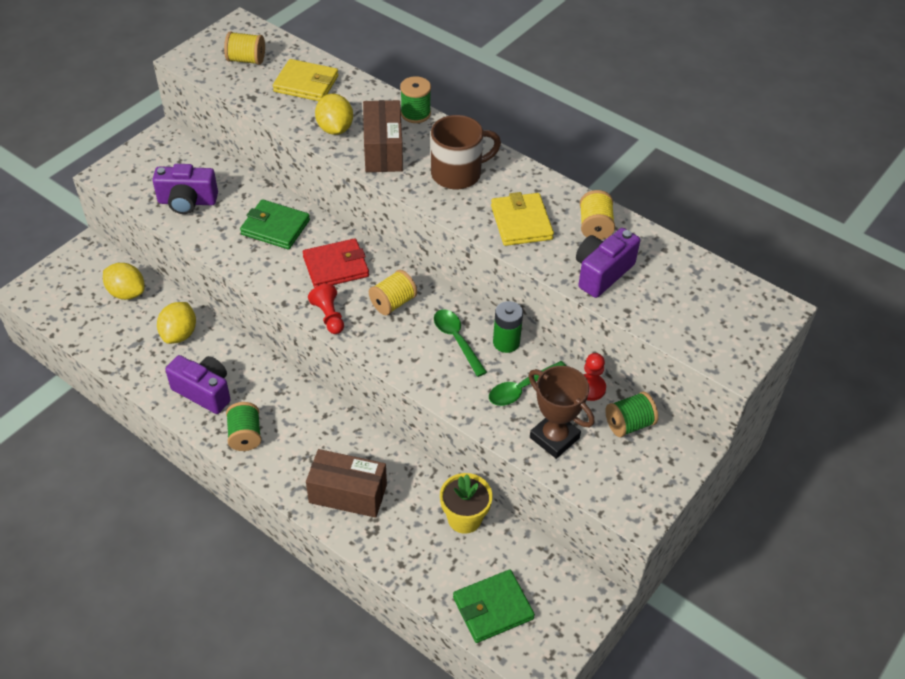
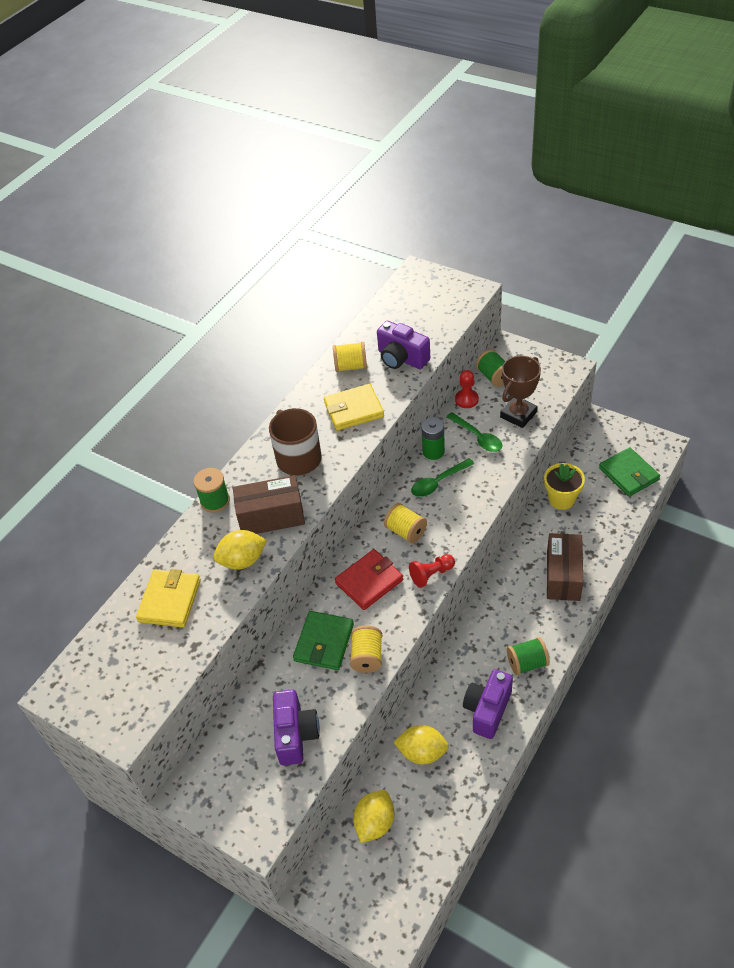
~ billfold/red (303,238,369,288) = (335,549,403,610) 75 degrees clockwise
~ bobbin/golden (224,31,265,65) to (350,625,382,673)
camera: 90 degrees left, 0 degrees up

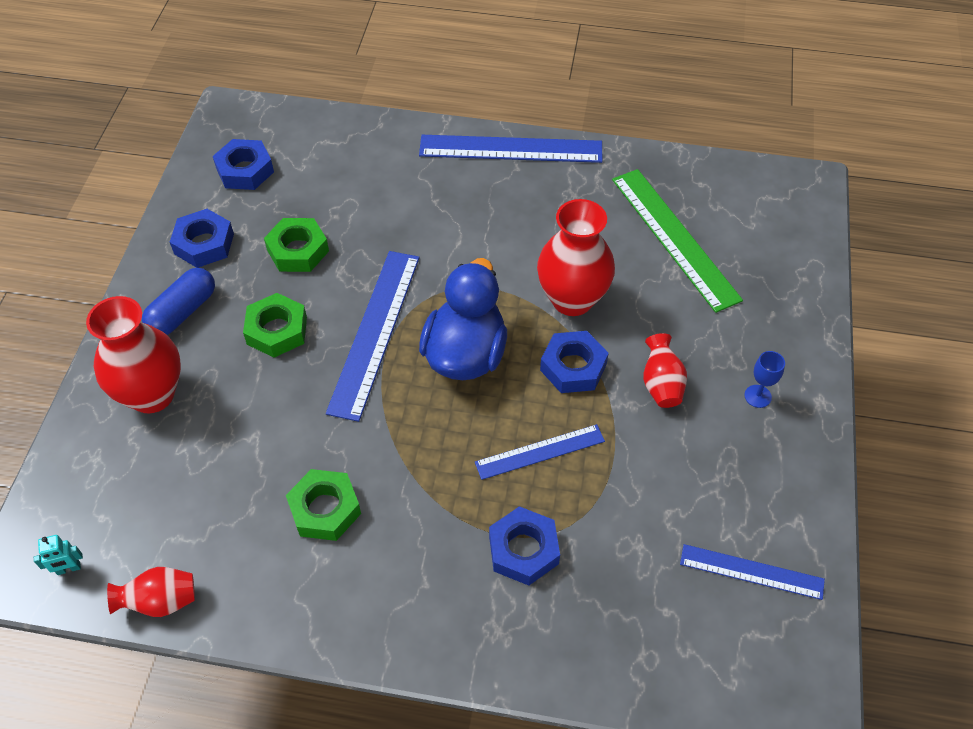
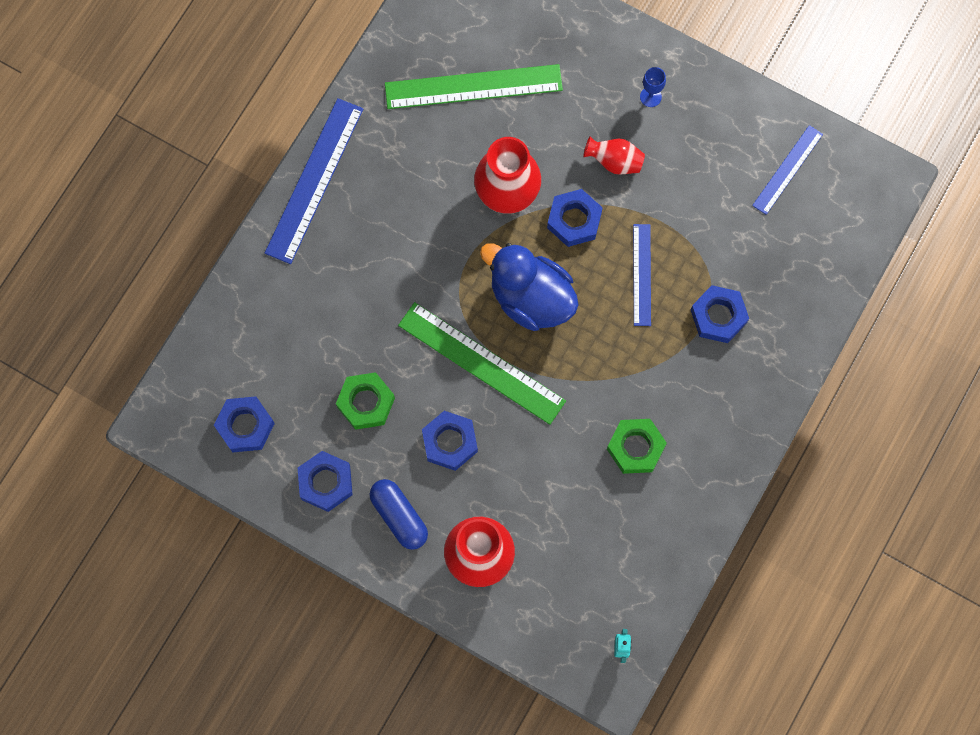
~ measuring stick/blue (326,251,420,422) to measuring stick/green (398,302,566,425)
~ hexagon nut/green (243,293,307,358) to hexagon nut/blue (422,411,478,471)
- flower vase/red (107,567,195,617)
camera: 70 degrees left, 20 degrees up

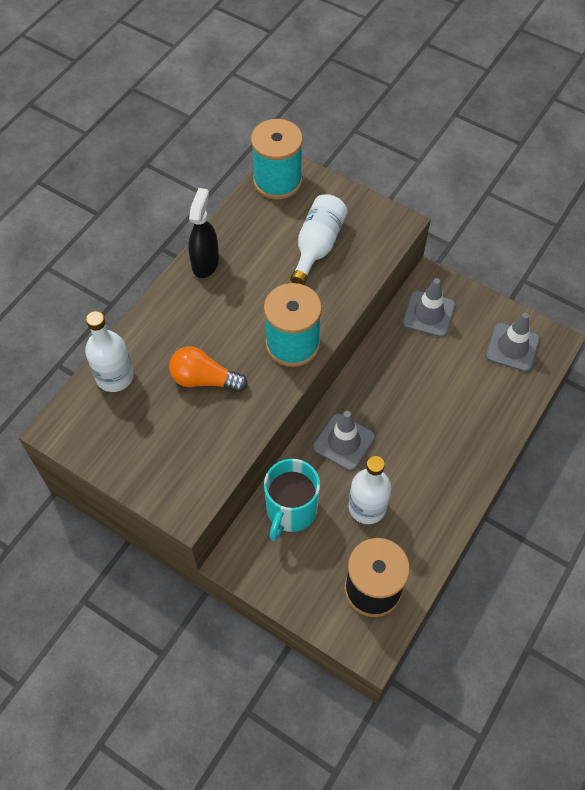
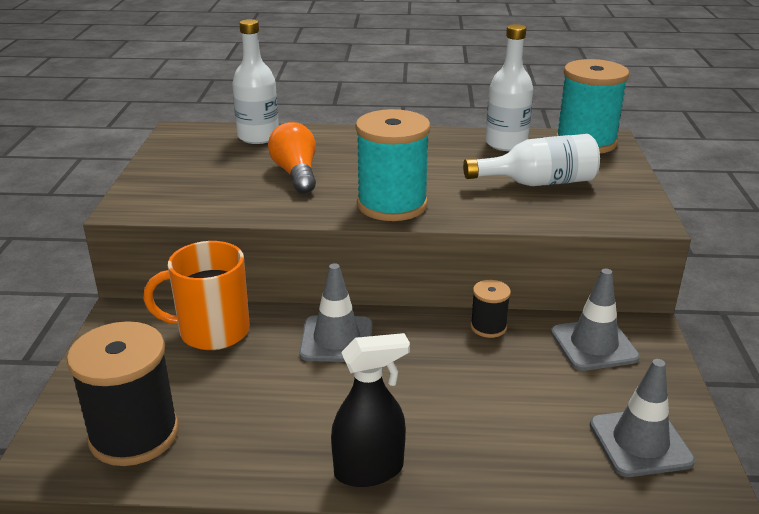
~ mug/turquoise (264,459,320,541) to mug/orange-coloured (143,241,250,350)
~ sprayer/black (188,188,219,278) to (331,333,410,487)
+ bobbin/black (470,280,511,338)
~ flask/white (349,456,391,524) to (485,24,533,151)
camera: 60 degrees right, 30 degrees down

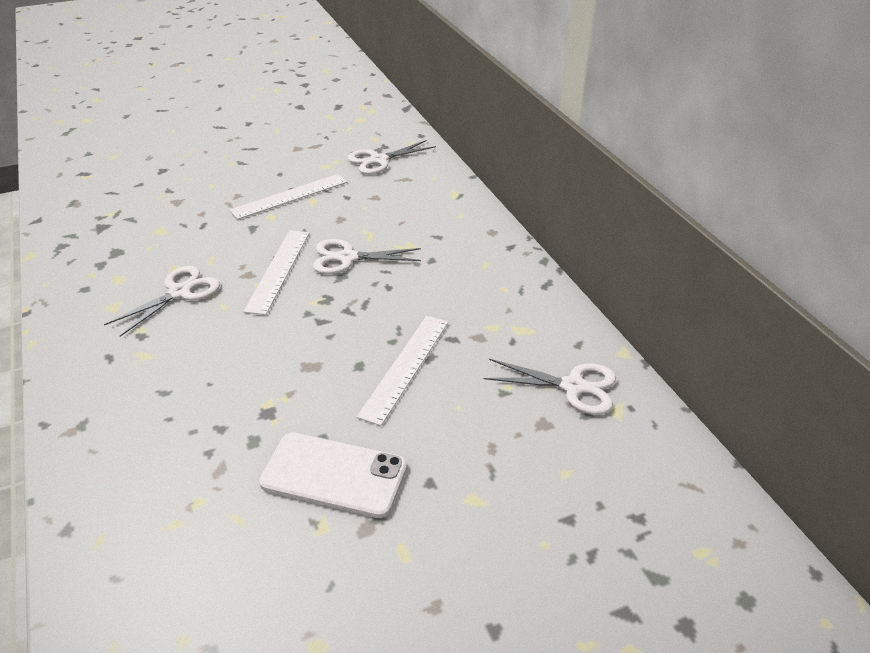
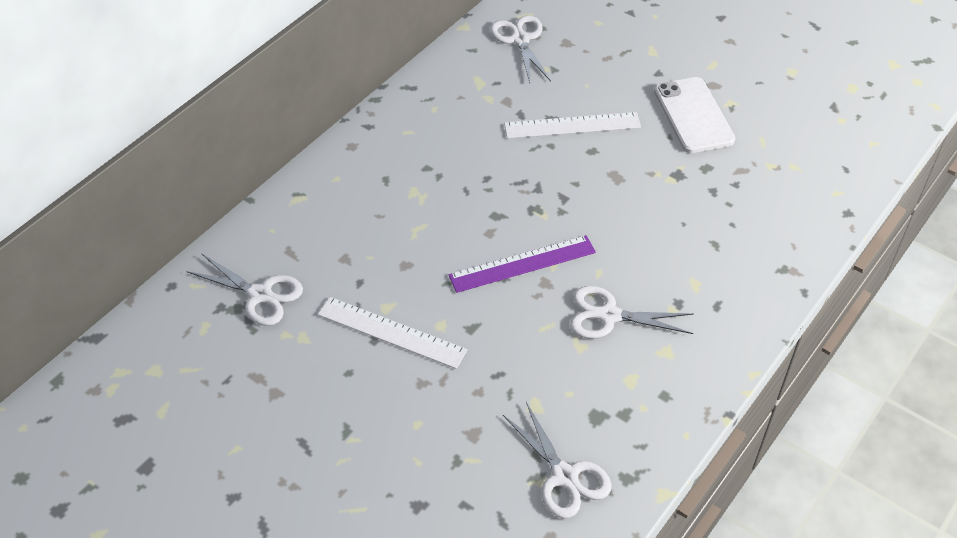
~ measuring stick/white (243,230,309,315) to measuring stick/purple (448,235,596,293)
~ scissors/white (313,239,421,274) to (503,402,611,518)
camera: 120 degrees left, 10 degrees up

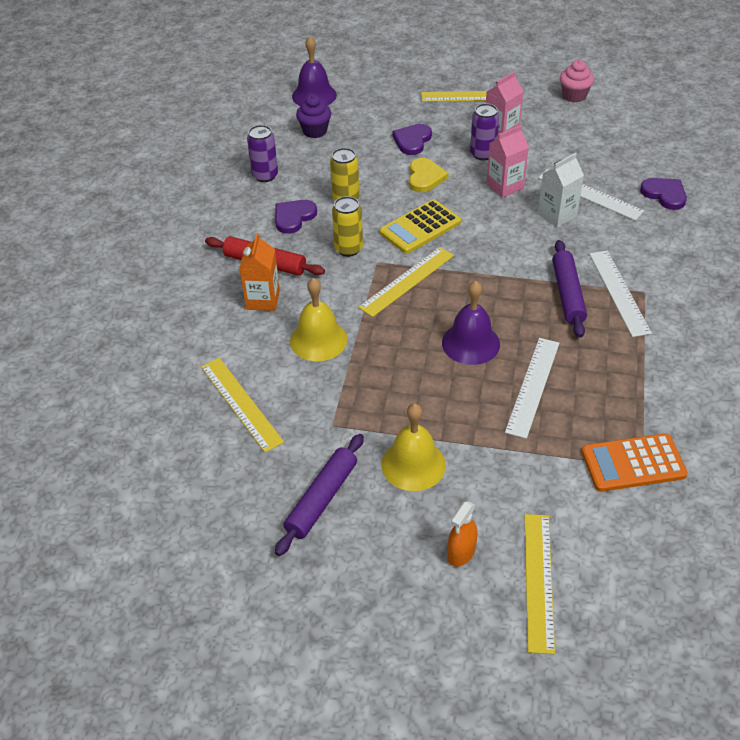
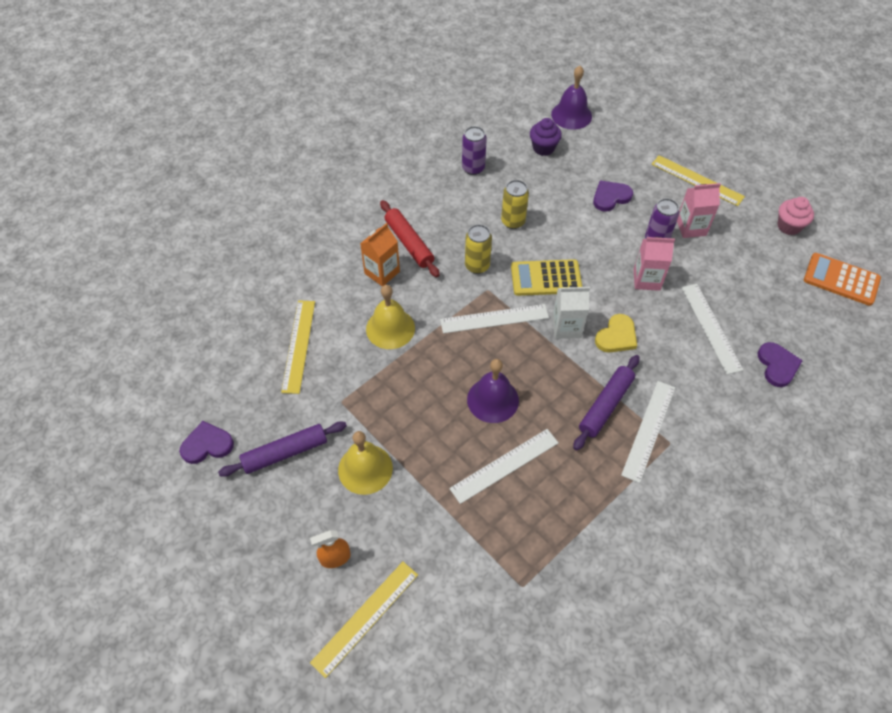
~ love heart/purple (275,200,317,234) to (179,421,234,464)
~ measuring stick/golden (358,247,454,317) to measuring stick/white (440,304,549,334)
~ juice carton/white (538,153,584,228) to (552,285,590,339)
~ love heart/golden (409,158,449,192) to (595,314,637,352)
~ adding machine/orange-coloured (581,433,688,492) to (804,253,881,306)
camera: 35 degrees right, 10 degrees up

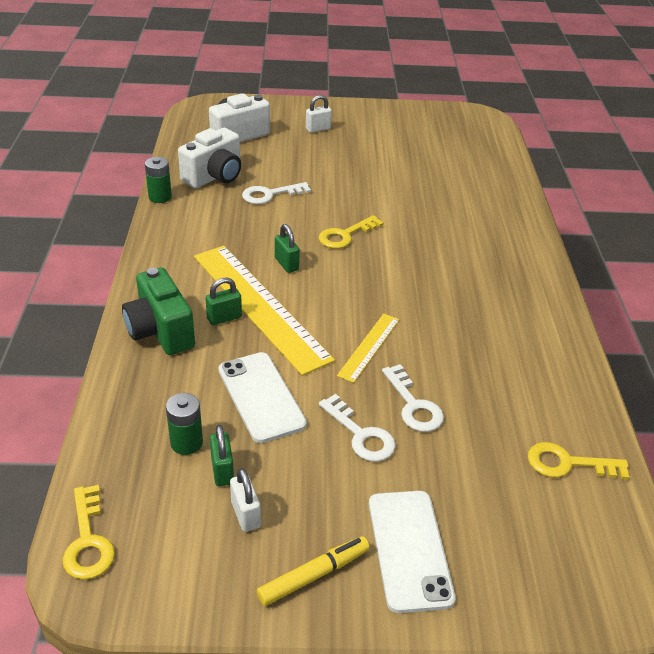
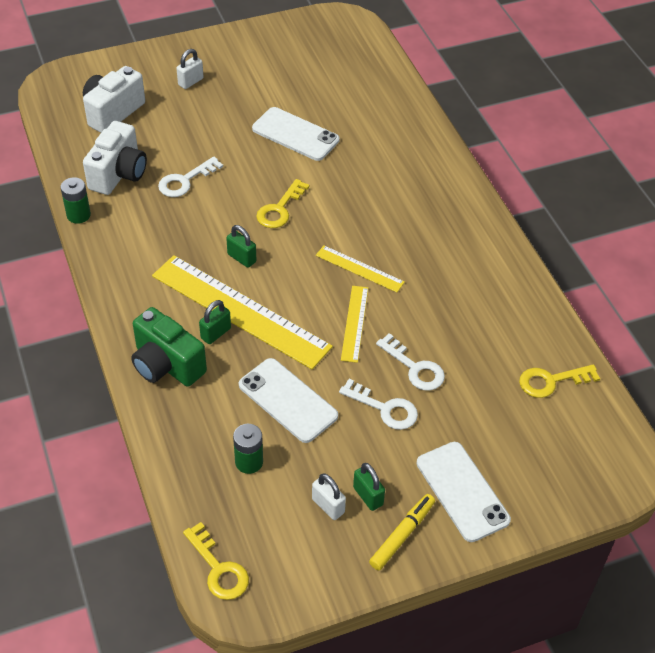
+ smartphone/white (252,107,339,161)
+ measuring stick/golden (316,245,405,292)
~ lock/green (210,425,234,486) to (353,463,385,511)
camera: 20 degrees left, 10 degrees up

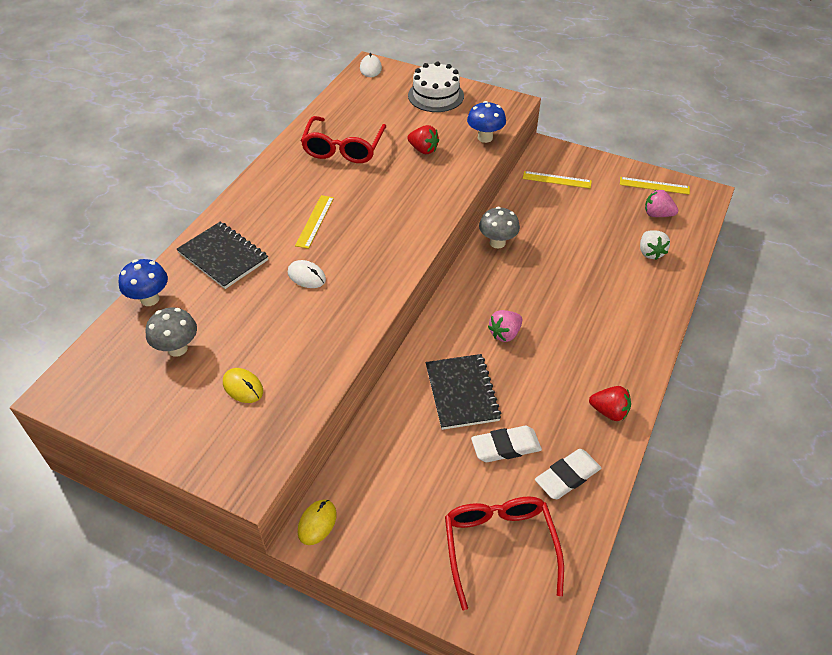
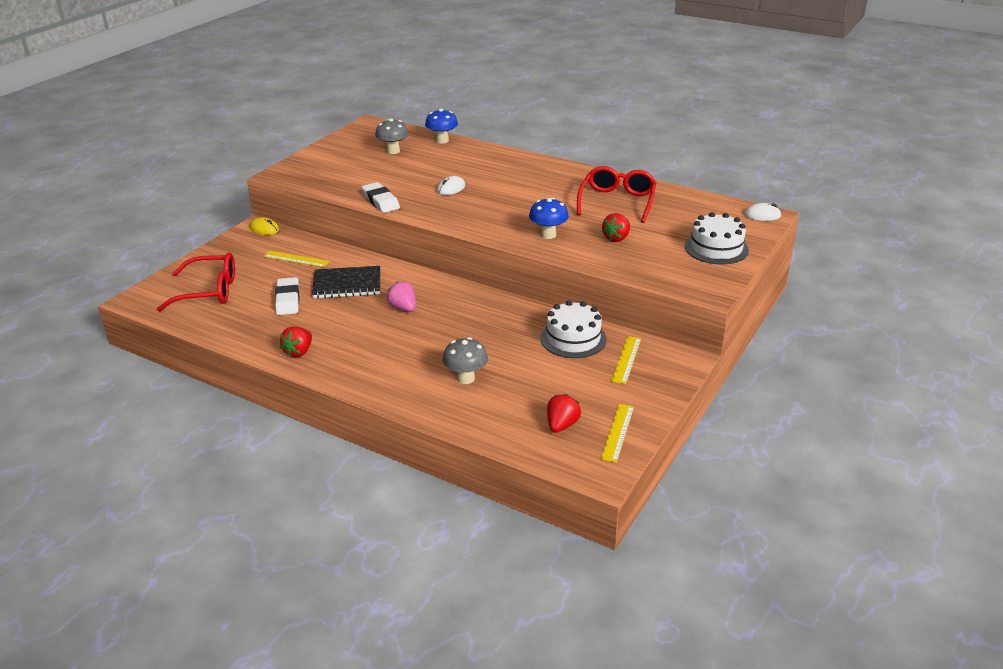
~ measuring stick/golden (295,195,334,249) to (263,251,330,267)
~ eraser/white (535,449,601,499) to (362,182,400,213)
~ toadstool/gray (479,207,520,249) to (442,337,488,384)
~ toadstool/blue (467,101,506,143) to (529,198,569,239)
+ layer cake/white (540,300,607,358)
~ berry/rose-pink (645,190,678,217) to berry/red (547,394,581,433)
~ spectacles/red (301,116,386,163) = (577,166,657,223) 90 degrees clockwise
- exercise book/black (177,222,268,289)
- mouse/golden (223,368,263,403)
- berry/white (640,230,670,260)
camera: 95 degrees right, 15 degrees down

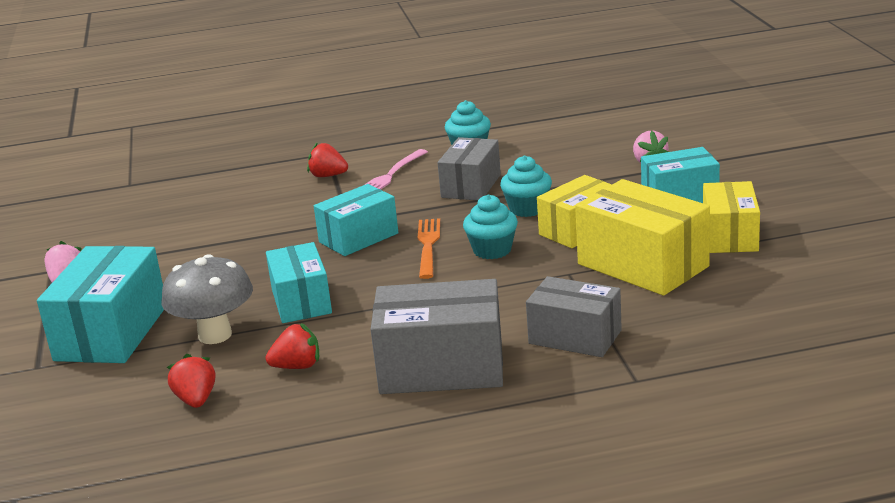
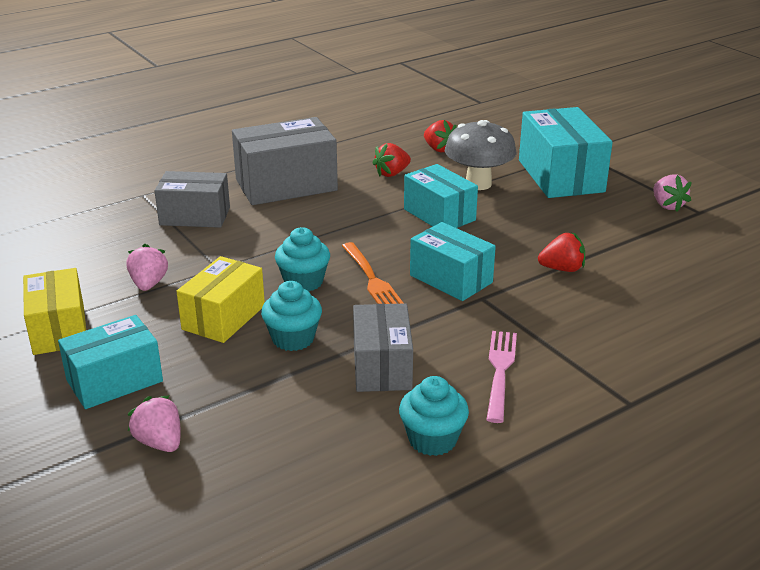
~ box/golden (575,179,710,296) to berry/rose-pink (127,244,168,291)
~ box/turquoise (314,184,398,256) = (410,222,496,301) 75 degrees counterclockwise
~ berry/red (307,142,348,177) to (538,233,585,272)
camera: 155 degrees right, 5 degrees up

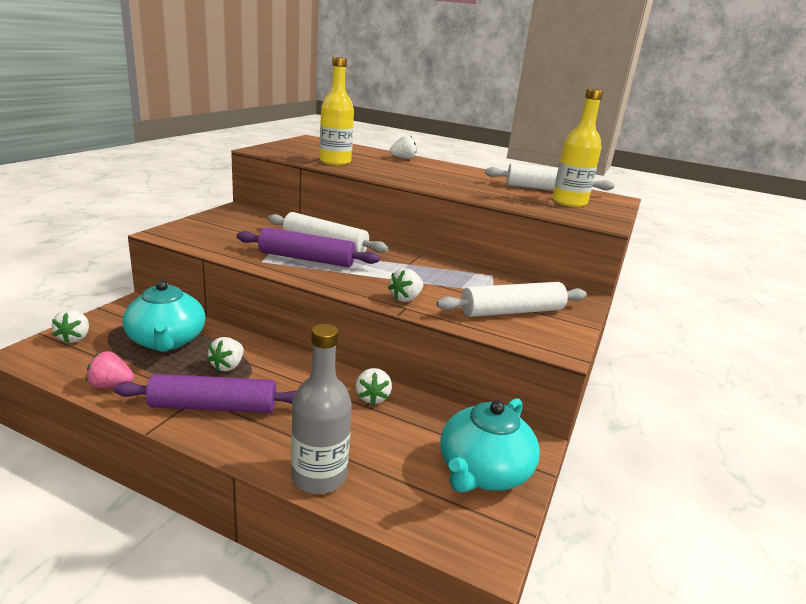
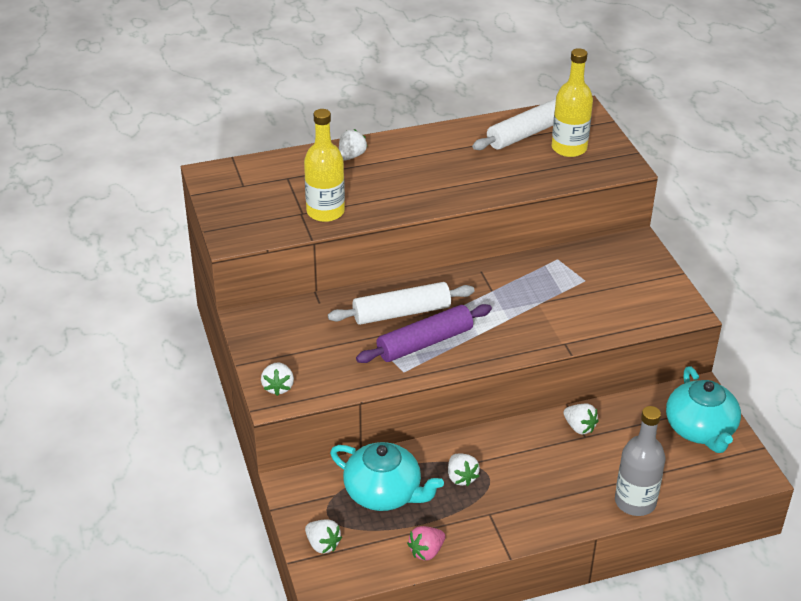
~ berry/white (388,268,423,302) to (261,362,294,396)
- rolling pin/purple (113,374,297,413)
- rolling pin/white (436,282,587,317)
camera: 40 degrees left, 15 degrees up

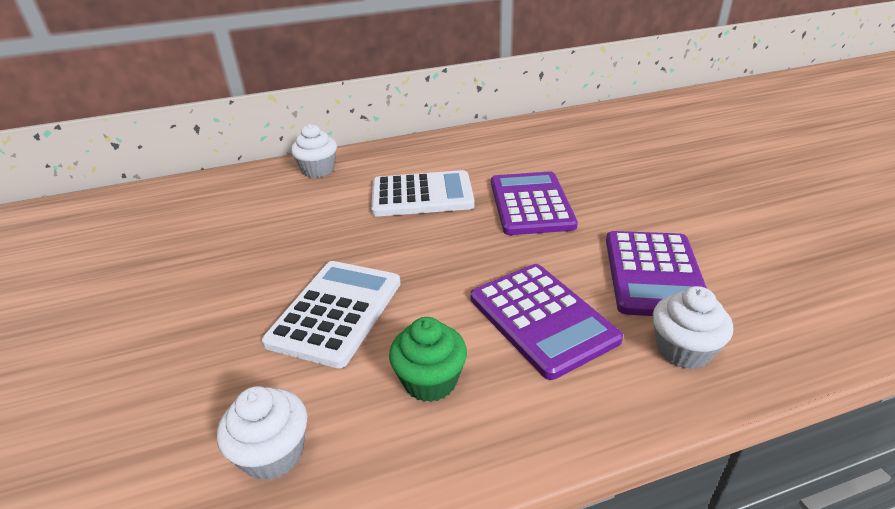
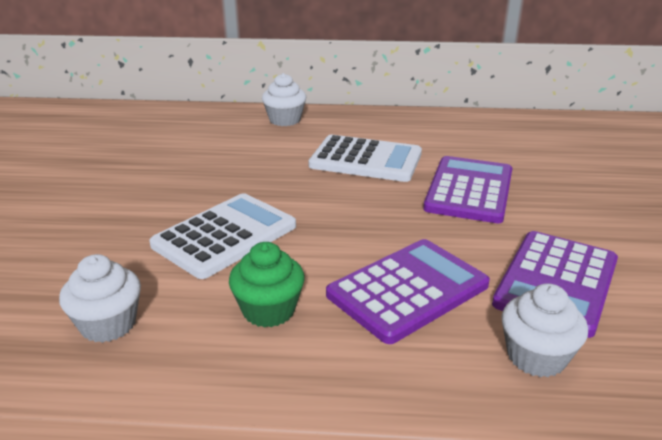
~ adding machine/purple (470,264,623,380) = (326,239,490,344) 120 degrees counterclockwise
camera: 20 degrees right, 5 degrees down

